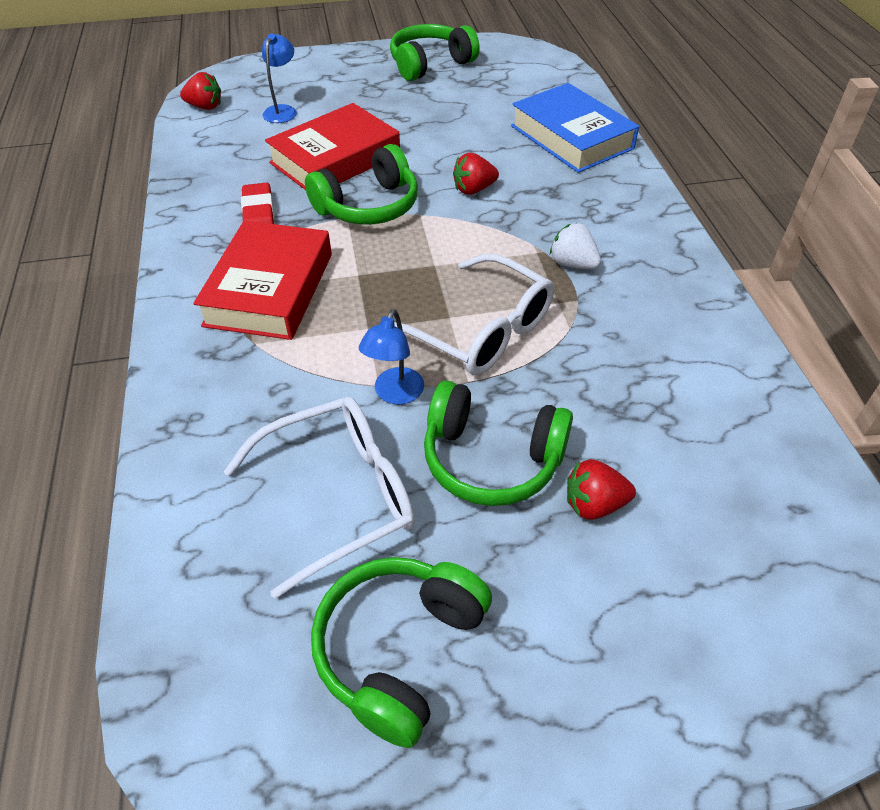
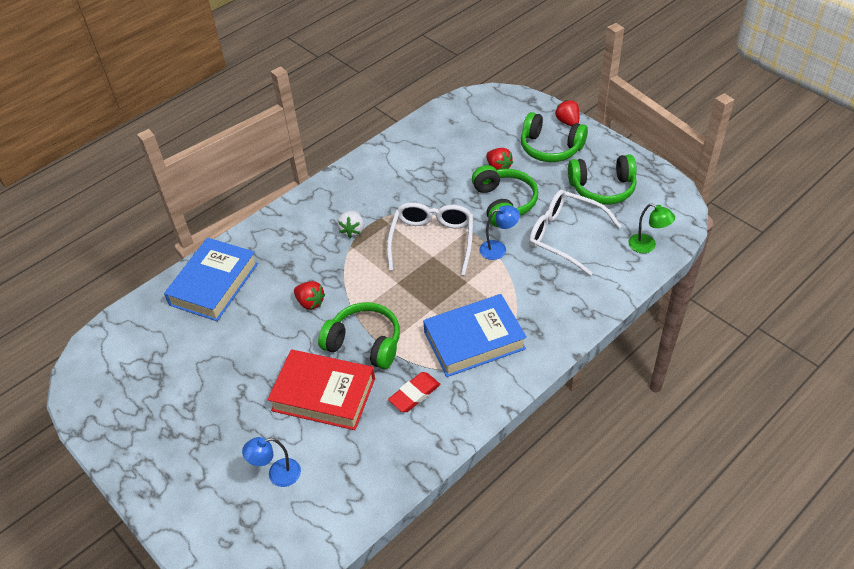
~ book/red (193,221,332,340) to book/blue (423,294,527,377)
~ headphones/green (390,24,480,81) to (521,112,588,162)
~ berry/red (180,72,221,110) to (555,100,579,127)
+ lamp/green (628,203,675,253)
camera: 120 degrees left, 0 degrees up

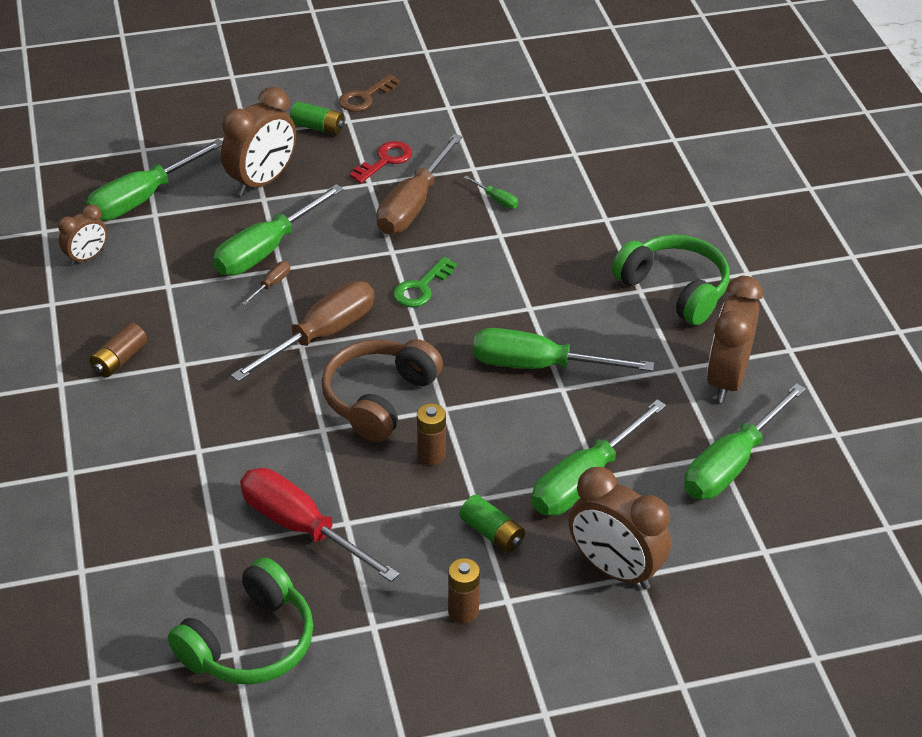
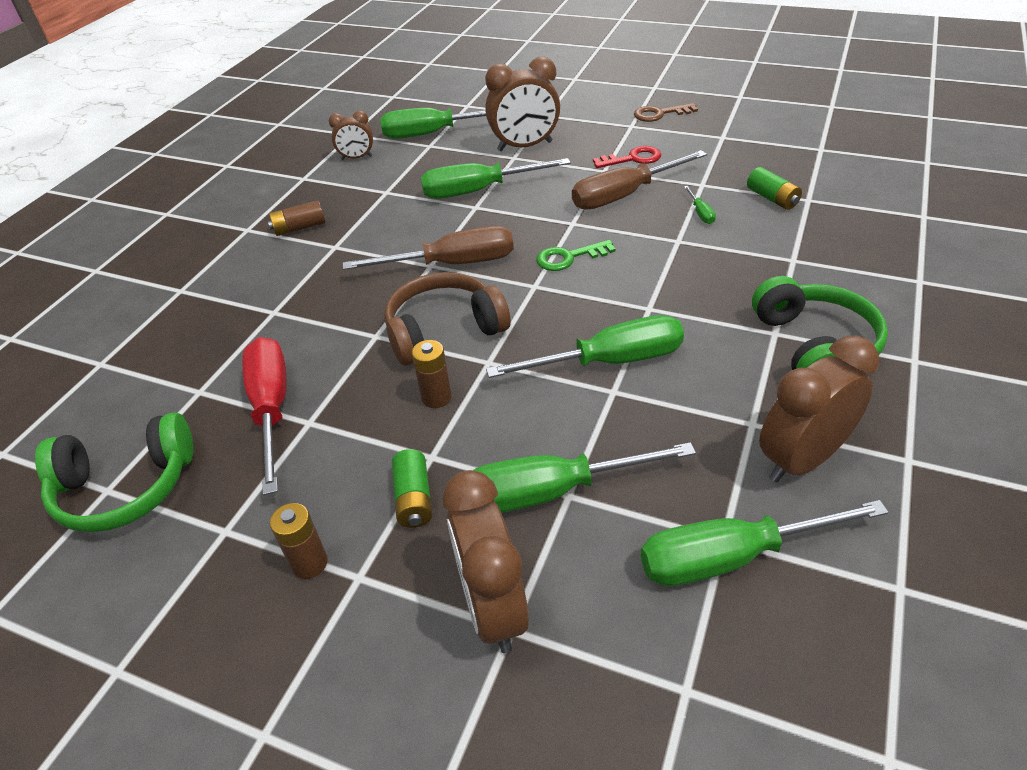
~ hand screwdriver/green (473,328,655,371) = (486,315,684,378) 120 degrees clockwise
~ battery/green (290,102,345,135) to (747,167,802,210)
- hand screwdriver/dark brown (242,261,290,305)
camera: 40 degrees right, 0 degrees up

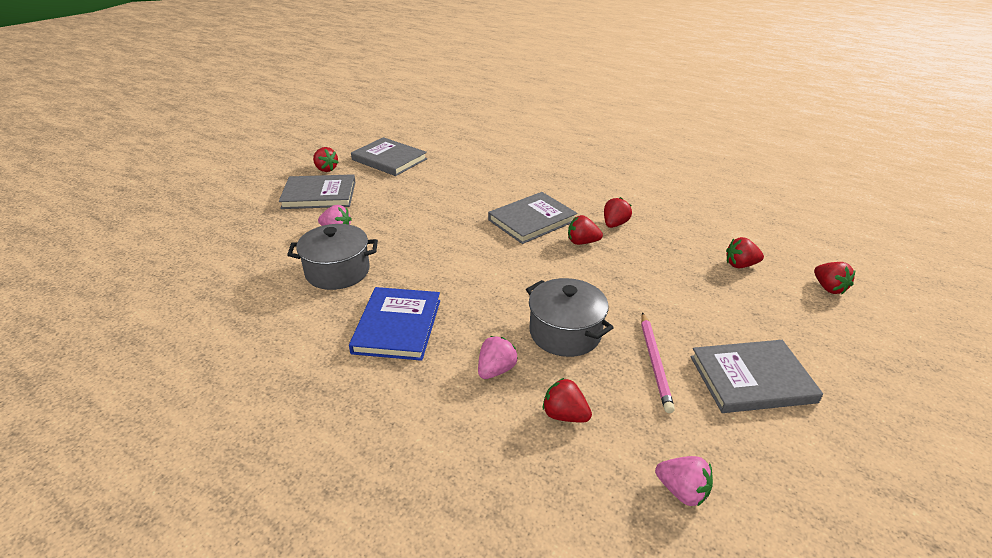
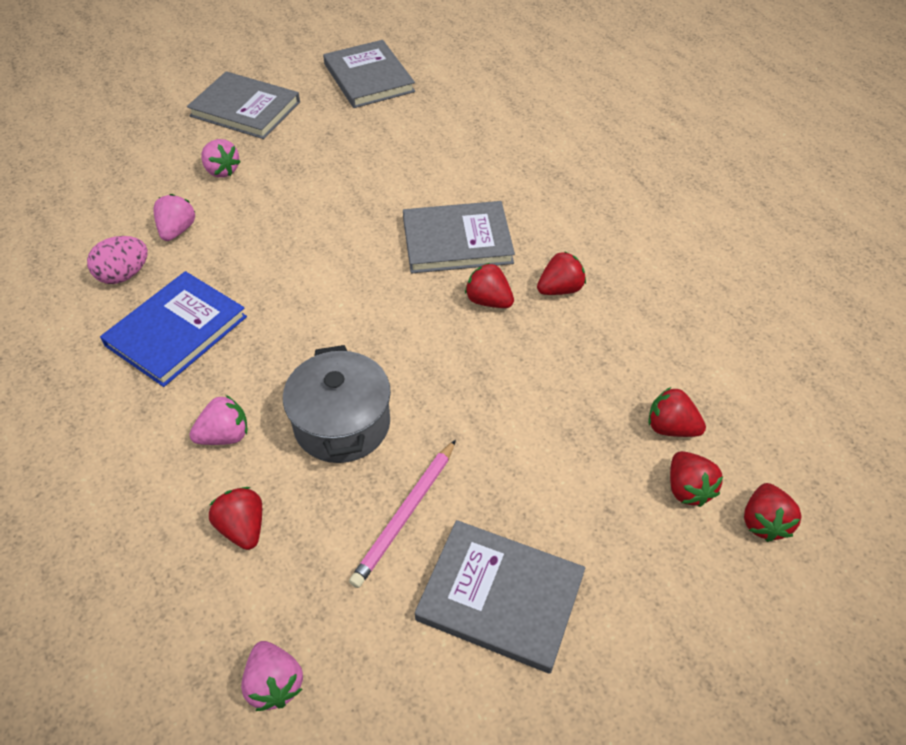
+ egg shape/rose-pink (87,236,148,284)
~ stockpot/gray (287,224,378,290) to berry/rose-pink (153,194,195,241)
~ berry/red (313,147,339,172) to (670,451,723,507)
camera: 30 degrees right, 15 degrees up

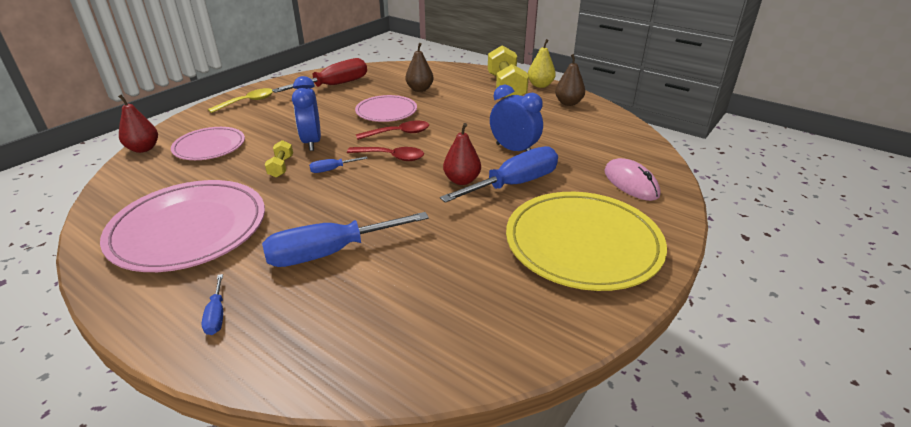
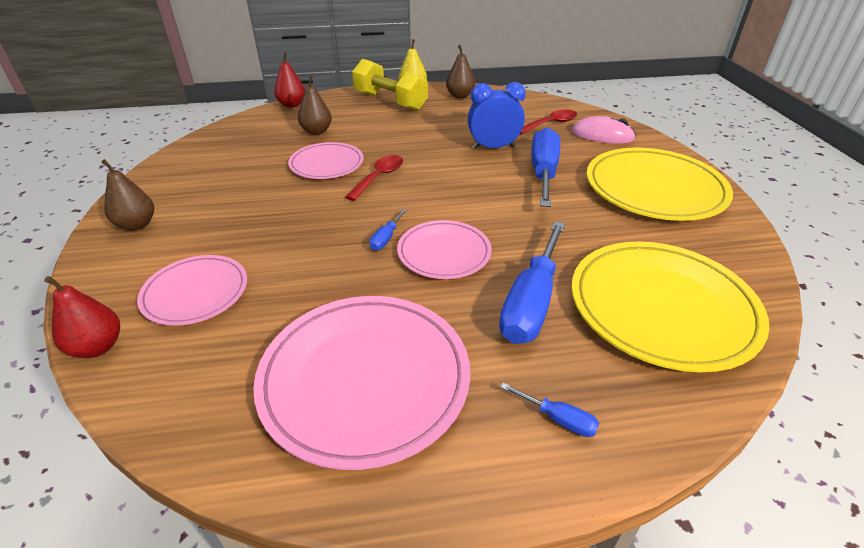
~ teaspoon/golden (208,88,273,113) to pear/dark brown (101,159,154,231)
~ pear/red (443,123,481,185) to (274,52,305,108)
+ dinner plate/rose-pink (397,220,492,279)
~ teaspoon/red (347,147,424,161) to (520,109,577,134)
+ dinner plate/golden (571,242,769,372)
- free weight/golden (265,140,293,178)
- hand screwdriver/red (272,58,367,93)
- alarm clock/blue (292,76,321,151)
camera: 45 degrees left, 5 degrees up

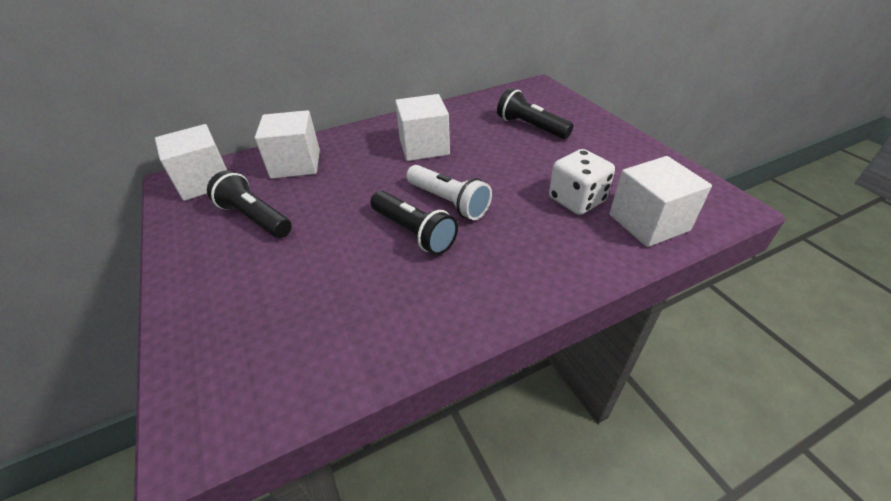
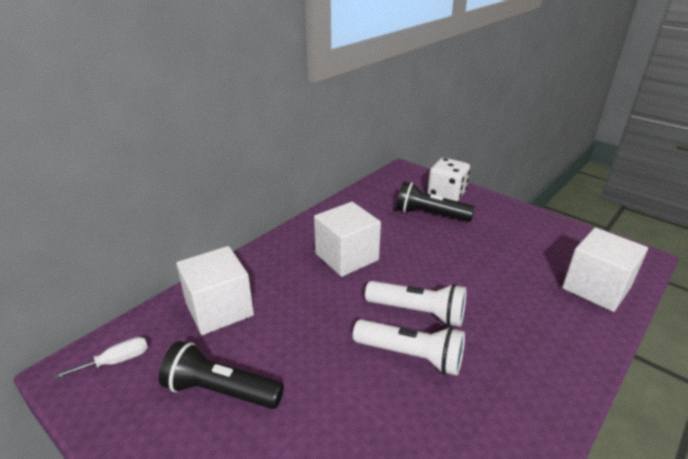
~ block/white (155,124,227,201) to hand screwdriver/white (53,337,148,380)
~ torch/black (370,191,458,255) to torch/white (353,319,465,376)
~ die/white (549,149,615,215) to (427,158,470,201)
camera: 25 degrees left, 10 degrees down

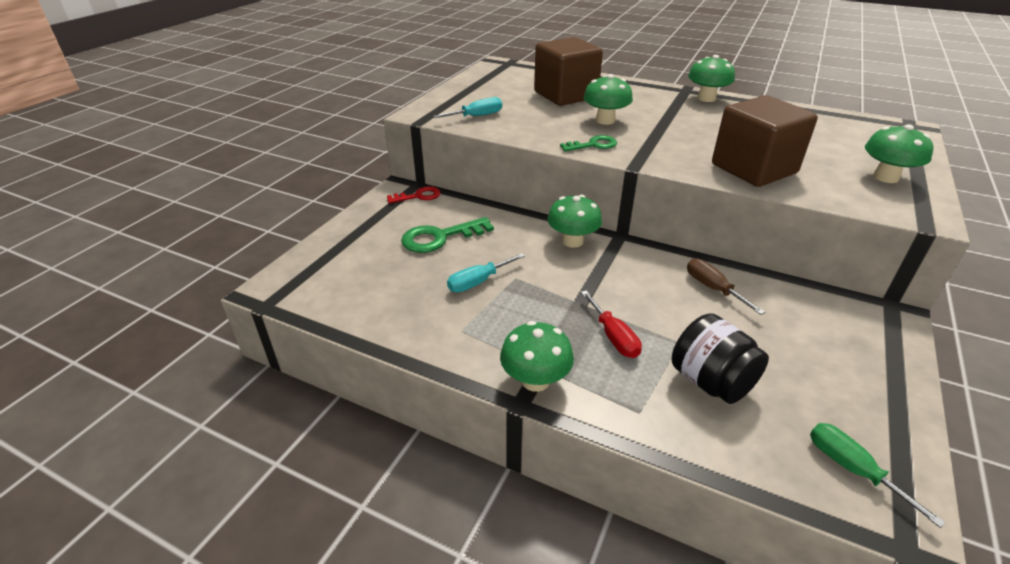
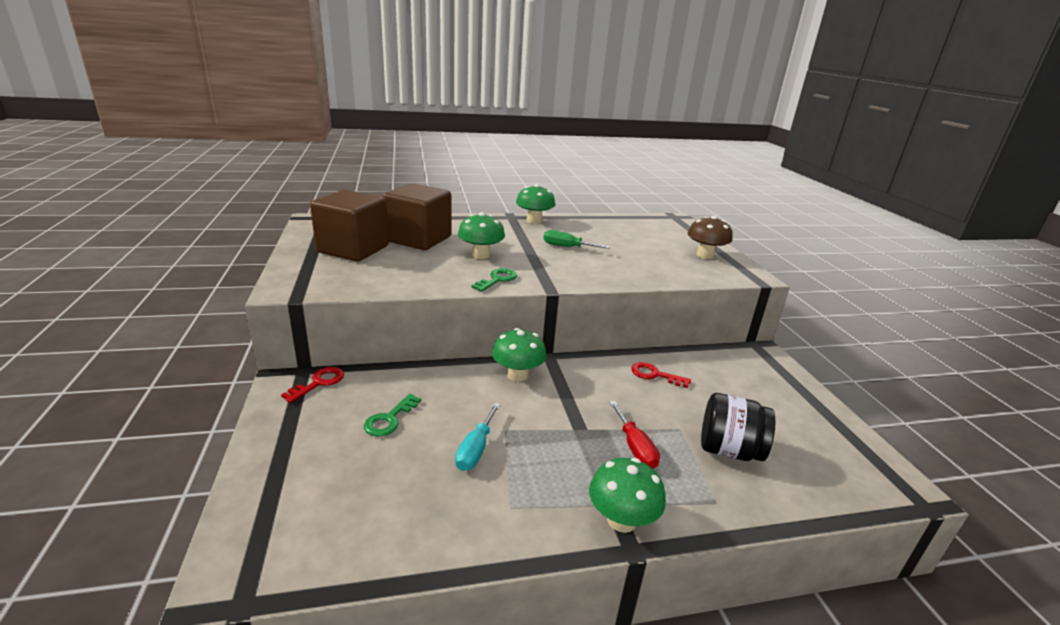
~ block/dark brown (712,95,818,187) to (310,190,389,261)
~ latchkey/green (401,217,494,253) = (364,394,421,436) x0.63
~ hand screwdriver/green (810,423,946,528) to (543,230,610,249)
~ hand screwdriver/red (581,291,642,358) = (609,401,660,469) 45 degrees clockwise
~ hand screwdriver/dark brown (687,259,765,315) to latchkey/red (631,362,691,388)
~ toadstool/green (865,124,934,183) to toadstool/dark brown (688,215,733,259)
- hand screwdriver/turquoise (433,97,502,118)
camera: 40 degrees left, 10 degrees down

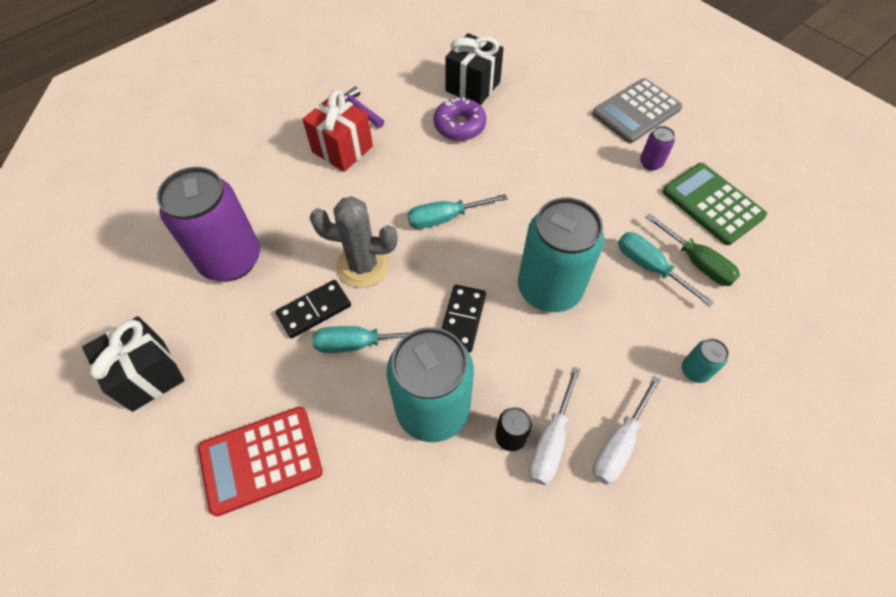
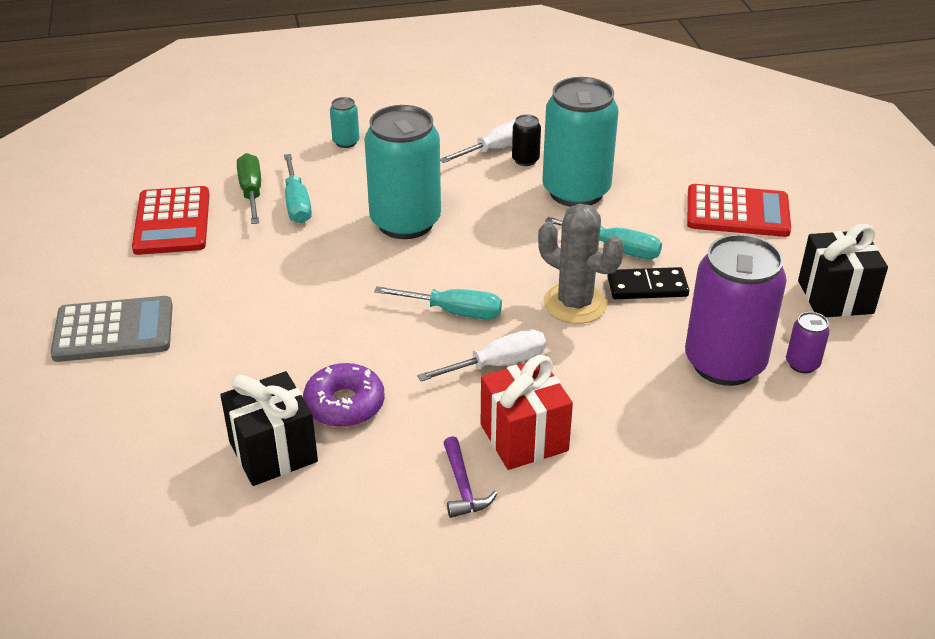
~ adding machine/green (663,163,767,245) to adding machine/red (132,186,209,255)
~ hand screwdriver/white (593,376,661,485) to (417,329,546,381)
~ tin/purple (640,126,675,170) to (786,312,830,374)
- domino tile/black (441,285,486,352)
camera: 150 degrees left, 20 degrees down

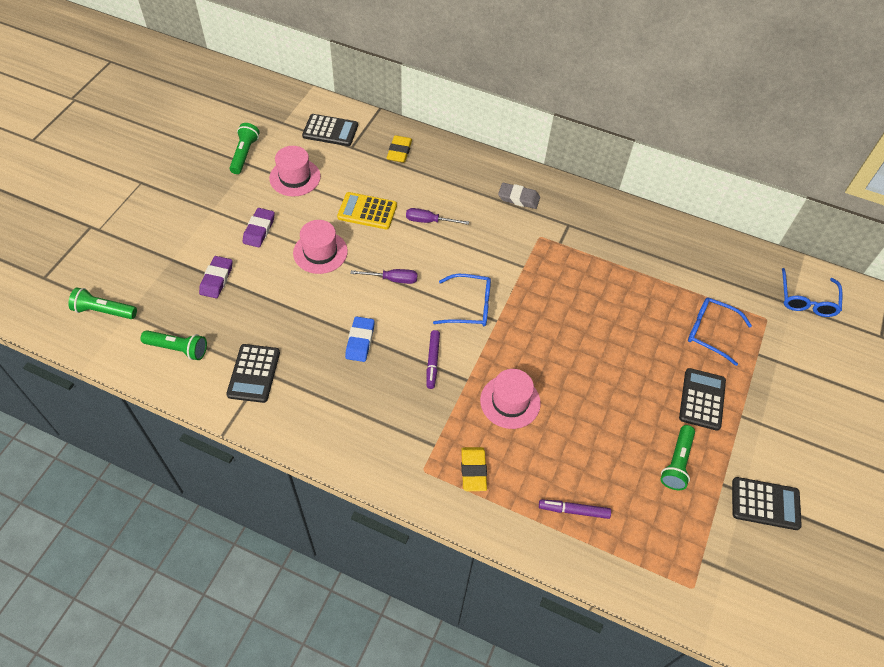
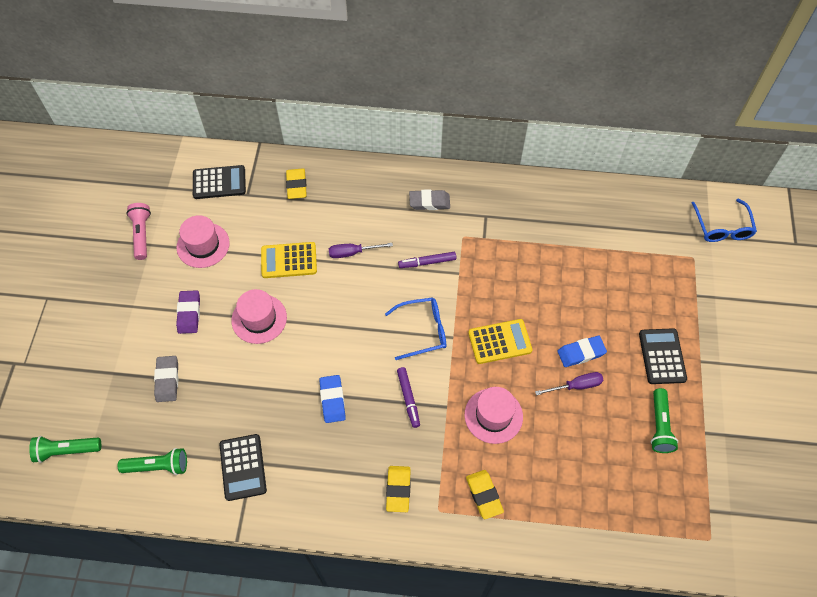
~ torch/green (230,123,260,174) to torch/rose-pink (126,203,151,260)
~ eraser/purple (199,256,233,298) to eraser/gray (154,356,178,402)
+ eraser/golden (386,466,411,512)
~ marker pen/purple (539,499,611,519) to (398,252,457,268)
+ adding machine/golden (468,319,532,364)
~ hand screwdriver/purple (350,269,417,284) to (535,372,603,395)
+ eraser/blue (558,336,607,367)
- spectacles/blue (688,297,752,366)
- adding machine/black (732,477,802,530)
camera: 15 degrees left, 5 degrees up

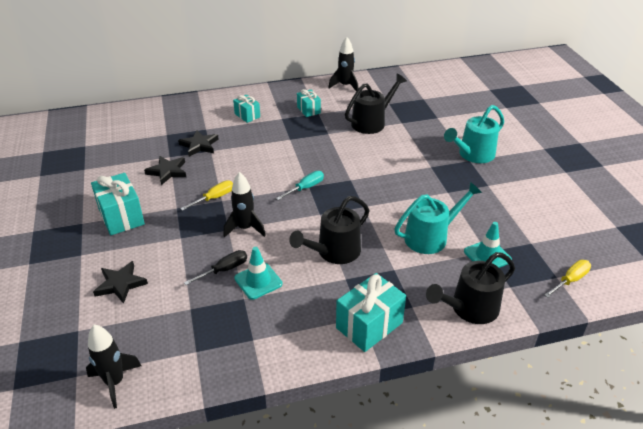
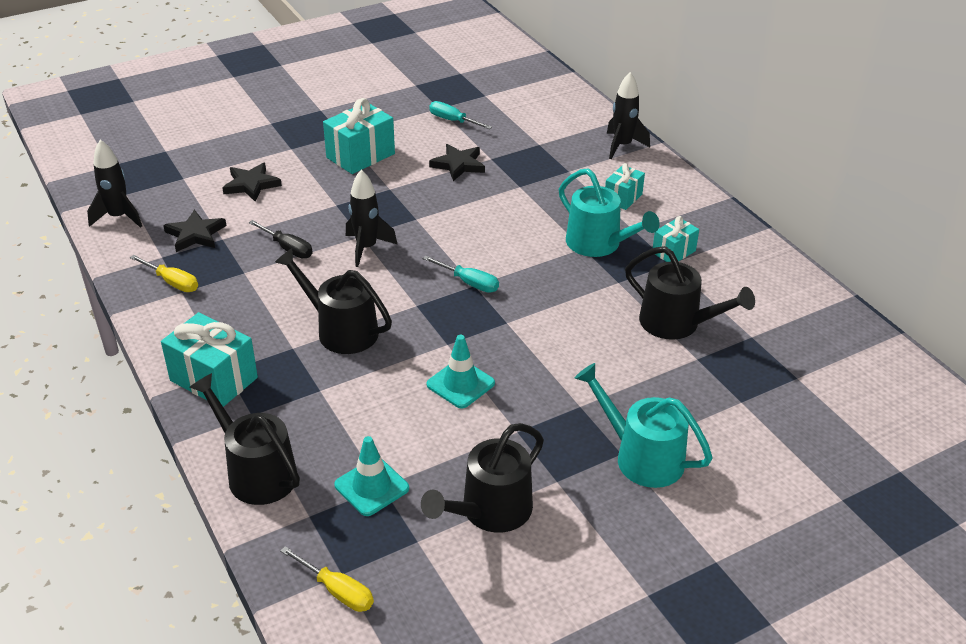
~ hand screwdriver/golden (180,181,233,211) to (130,255,198,292)
~ star shape/black (178,130,219,157) to (163,210,226,252)
+ watering can/black (421,423,544,533)
~ road cone/turquoise (234,247,282,300) to (427,335,495,408)
+ hand screwdriver/turquoise (429,101,492,129)
~ watering can/turquoise (395,182,482,254) to (559,168,660,257)
~ spaceship/black (328,37,358,91) to (607,72,650,159)
camera: 75 degrees right, 0 degrees up

